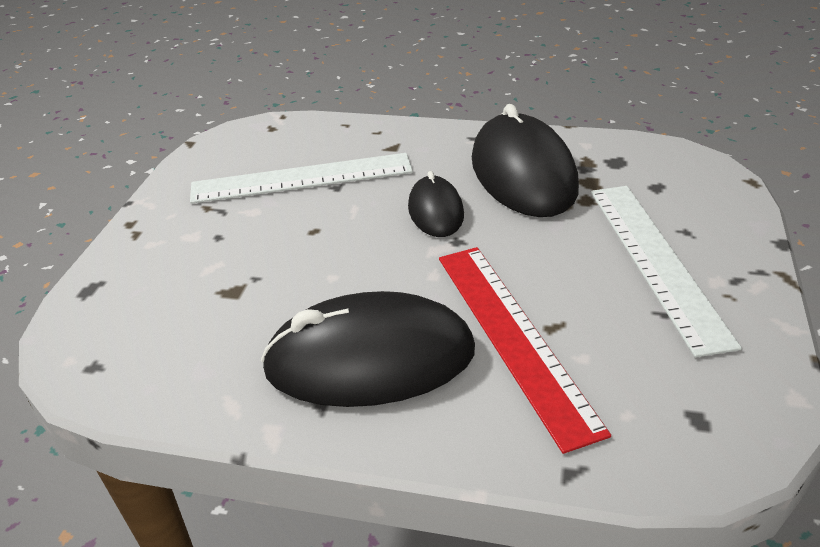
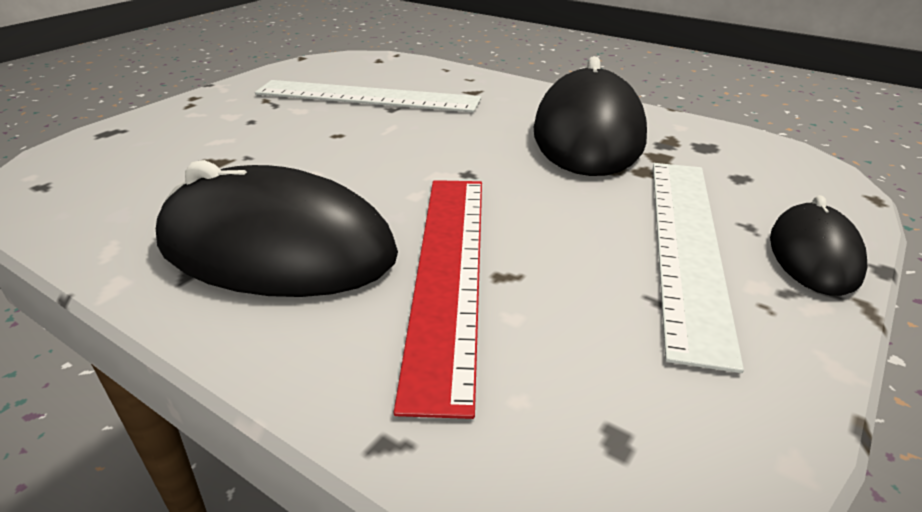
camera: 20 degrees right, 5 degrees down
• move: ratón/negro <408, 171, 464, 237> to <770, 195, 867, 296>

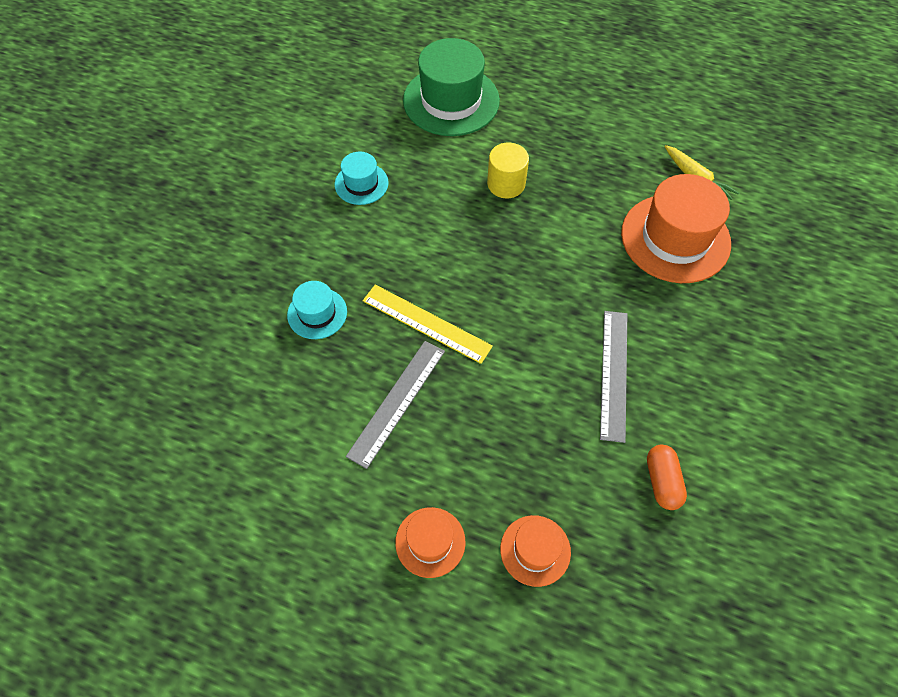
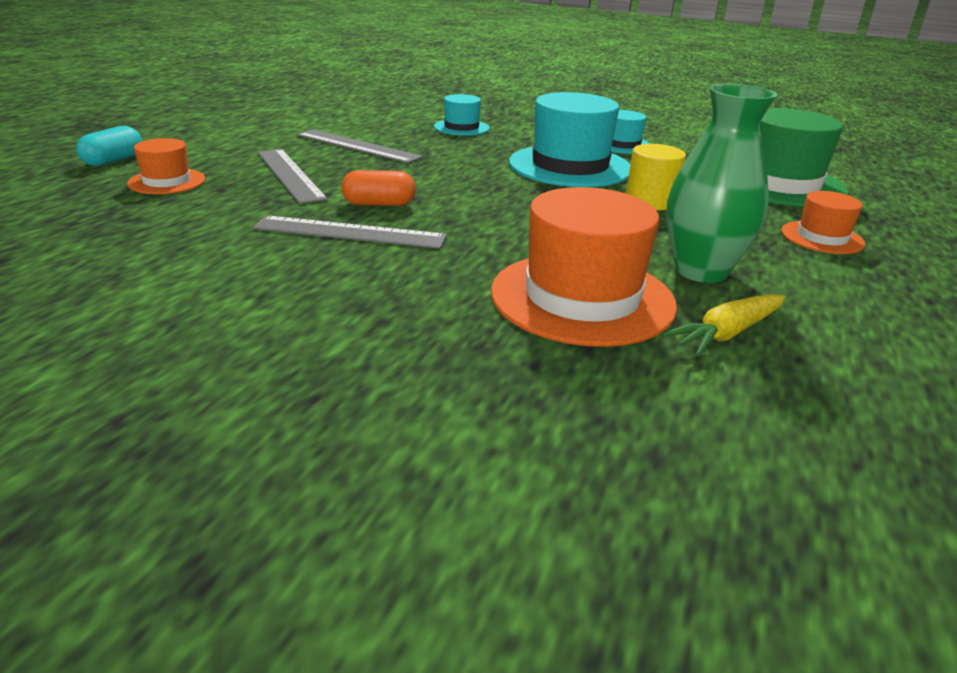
camera: 90 degrees right, 30 degrees down
• delete: regla/amarillo <363, 285, 493, 364>
• move: cápsula/naranja <647, 445, 687, 510> to <341, 170, 416, 206>
• move: sombrero/naranja <395, 507, 465, 578> to <781, 191, 865, 254>
• insert: florero/verde <666, 84, 777, 283>
• insert: sombrero/turquesa <509, 92, 630, 187>
• insert: cápsula/turquesa <76, 126, 142, 166>
• insert: regla/gris <258, 149, 328, 204>

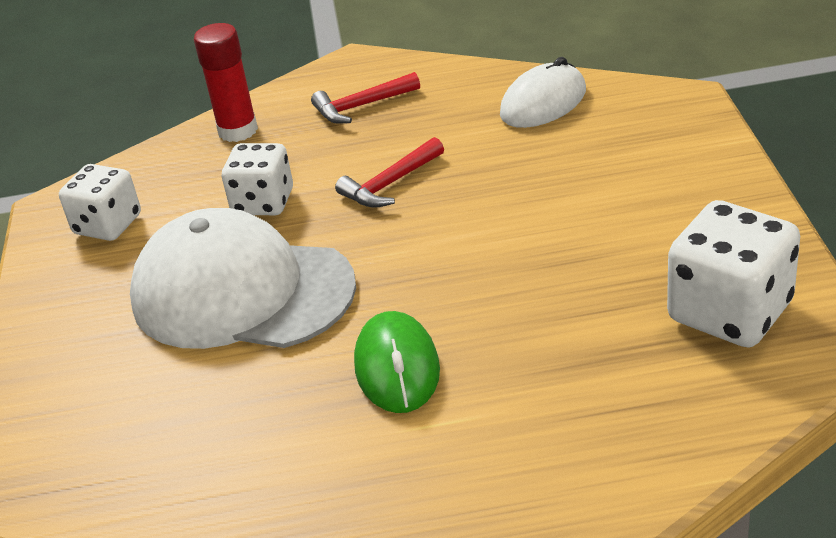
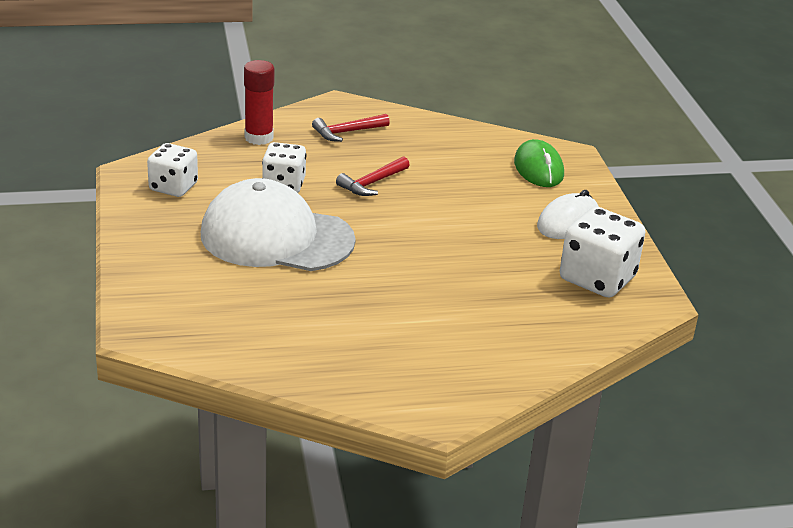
camera: 10 degrees left, 5 degrees down
• move: ratón/blanco <500, 57, 586, 128> to <537, 190, 599, 239>
• move: ratón/verde <354, 311, 440, 413> to <514, 139, 564, 187>

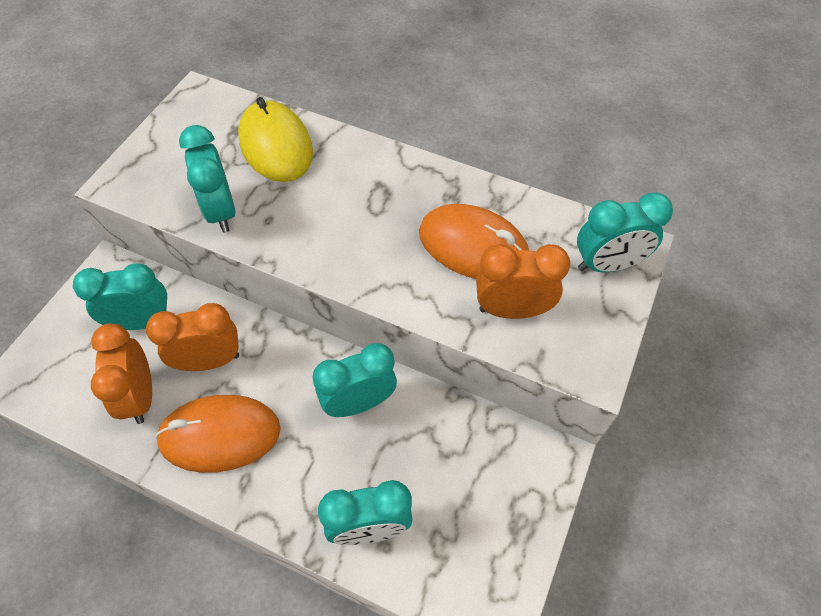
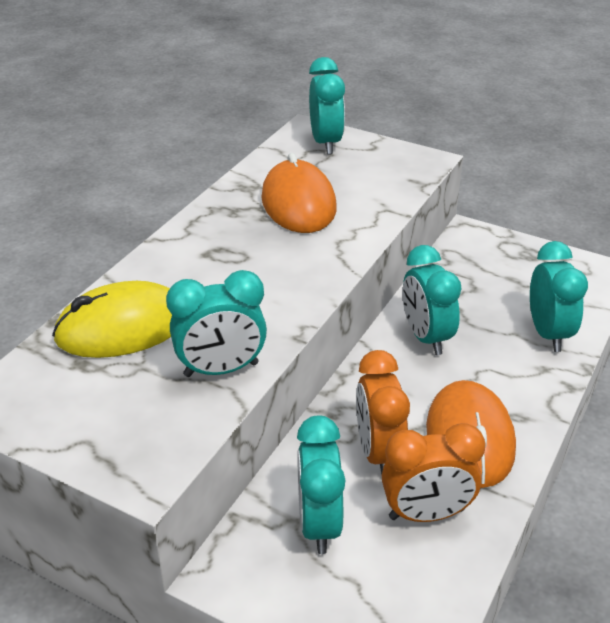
camera: 85 degrees left, 20 degrees down
• rotate: ratón/naranja <419, 204, 529, 279> = <261, 153, 337, 233> 45 degrees counterclockwise
• delete: despertador/naranja <476, 244, 570, 319>

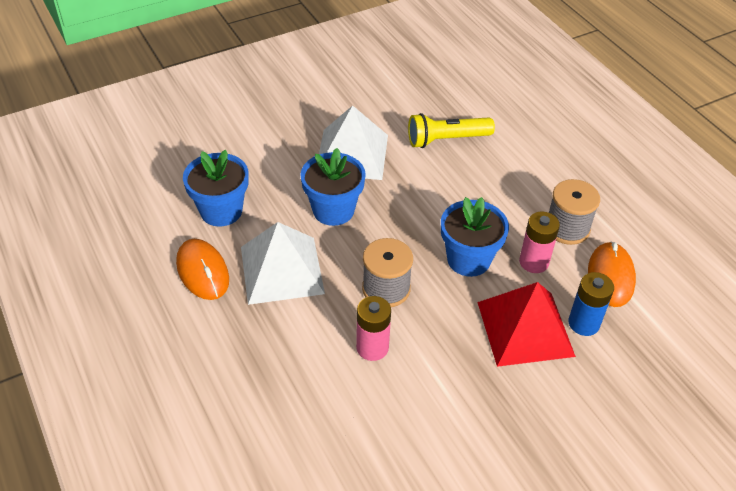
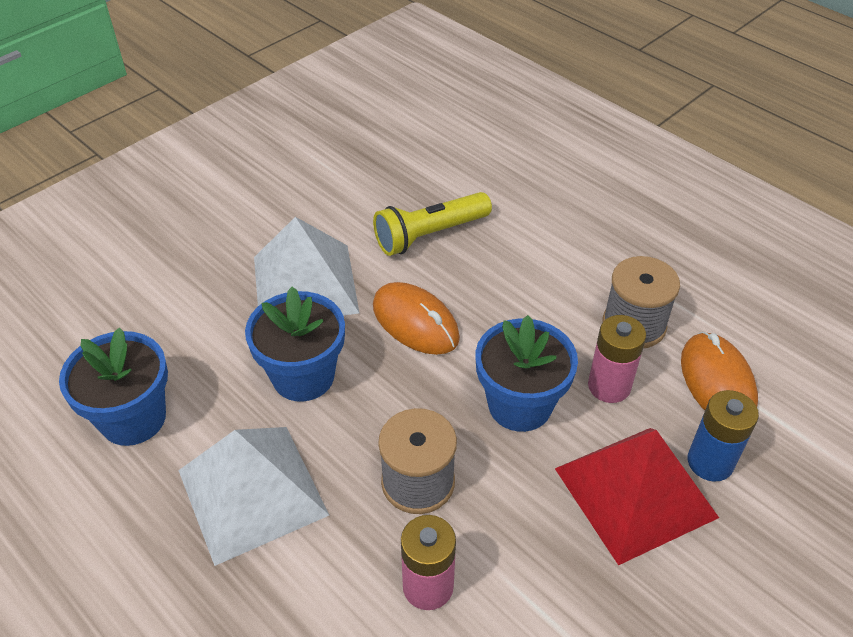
camera: 15 degrees left, 0 degrees up
• move: ratón/naranja <176, 239, 229, 300> to <373, 282, 460, 355>

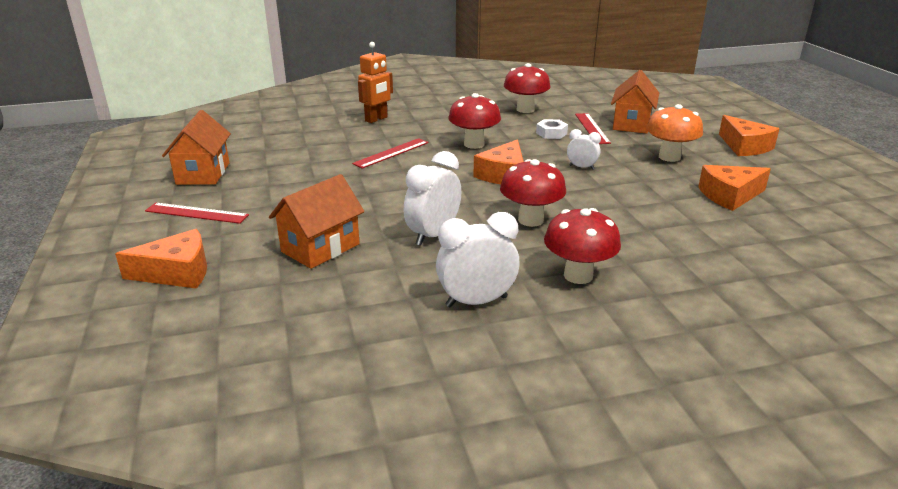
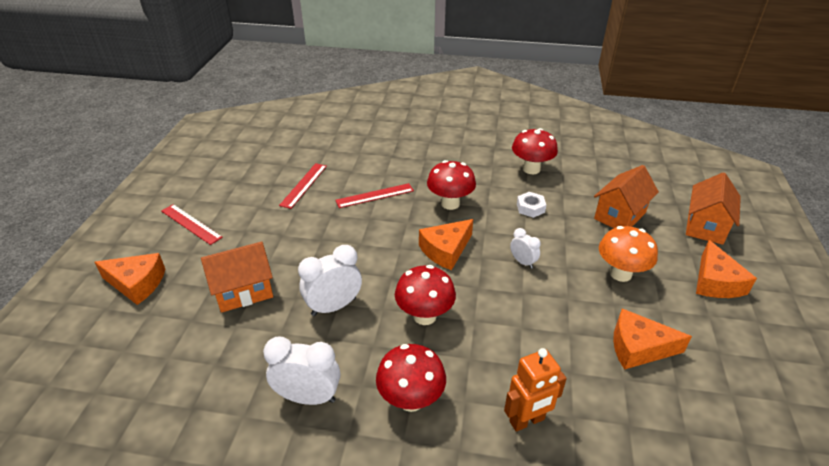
camera: 25 degrees right, 10 degrees up
• move: robot/naranja <358, 42, 393, 123> to <504, 348, 567, 432>
• move: casa/naranja <162, 110, 231, 185> to <686, 172, 741, 245>
• move: regla/rojo <575, 113, 611, 144> to <279, 163, 327, 209>

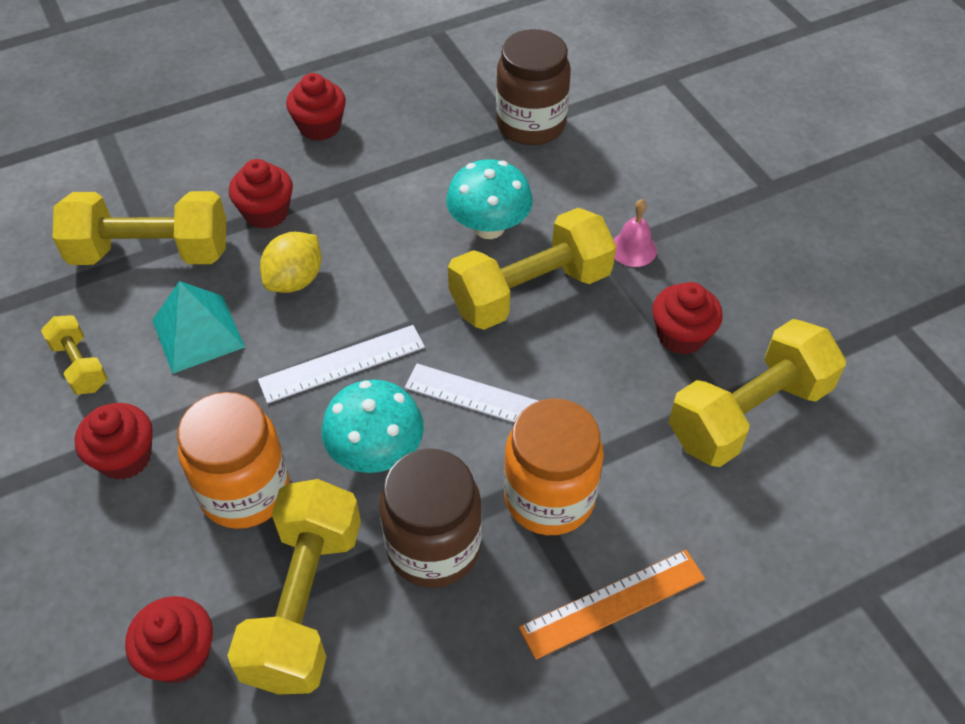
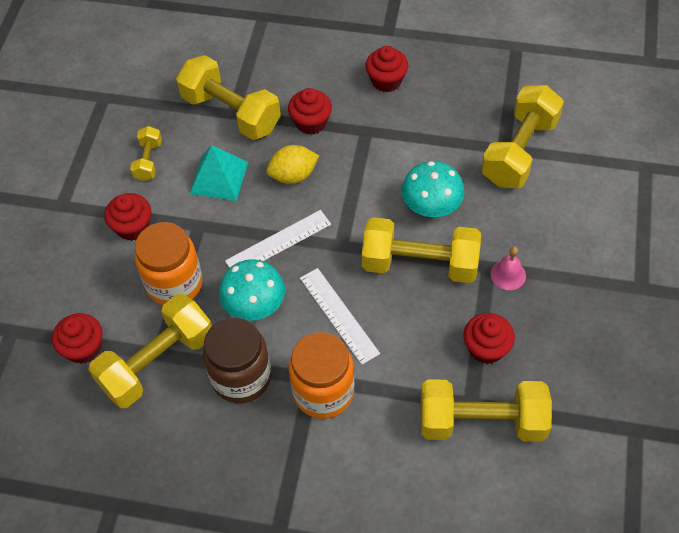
camera: 40 degrees right, 5 degrees up
• replace: tarro/marrón <496, 29, 571, 145> to mancuerna/amarillo <481, 85, 564, 188>
• rotate: regla/blanco <258, 325, 425, 404> = <225, 210, 331, 268> 45 degrees counterclockwise
• delete: regla/naranja <519, 550, 705, 660>

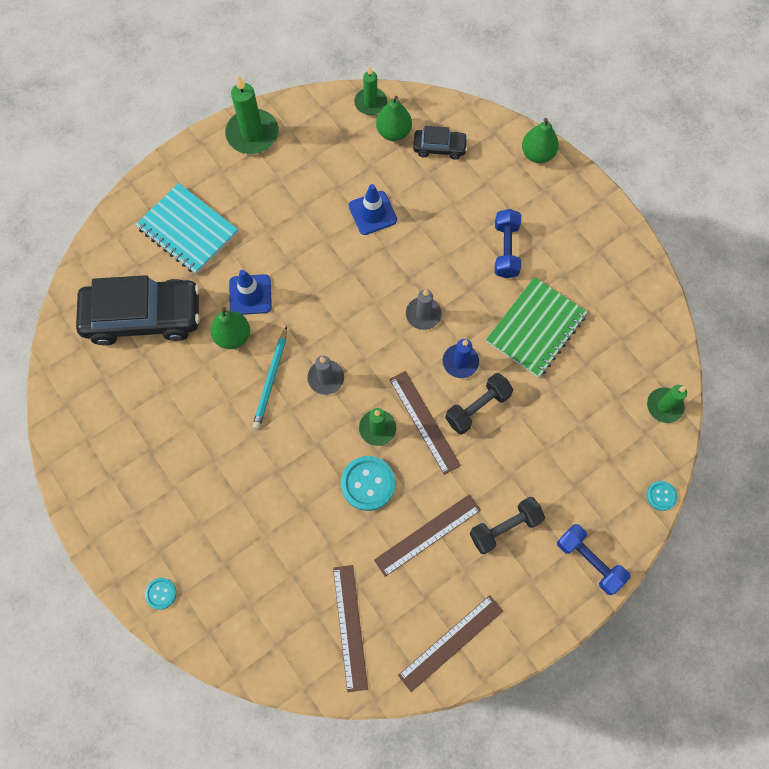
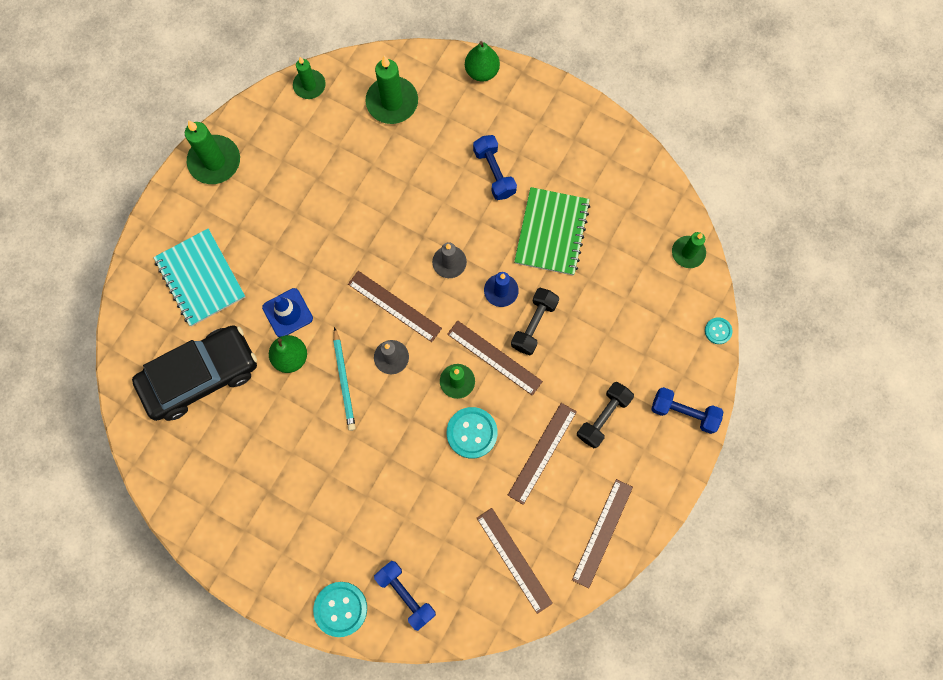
camera: 25 degrees left, 5 degrees up
• delete: pera/verde <376, 96, 412, 141>
• replace: coche/negro <413, 126, 468, 160> to vela/verde <365, 56, 418, 124>
• rotate: cuaderno/turquesa <135, 183, 238, 274> = <153, 229, 245, 326> 45 degrees clockwise
• delete: cono de tráfico/azul <349, 184, 397, 235>
• resize: botón/turquesa <145, 578, 177, 610> = <313, 582, 367, 637> x1.84
• insert: regla/marrón <348, 271, 442, 342>
• insert: mancuerna/azul <374, 561, 436, 631>

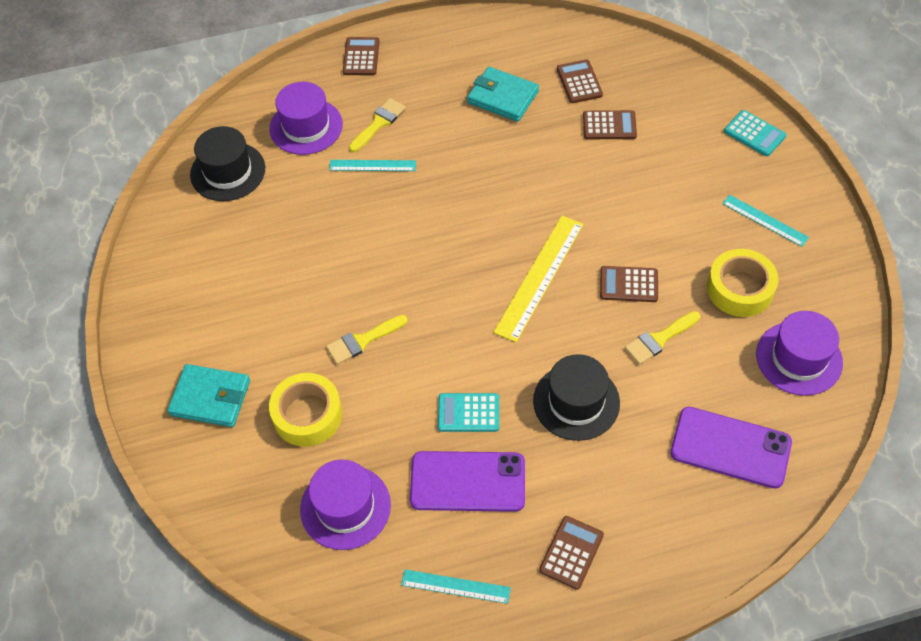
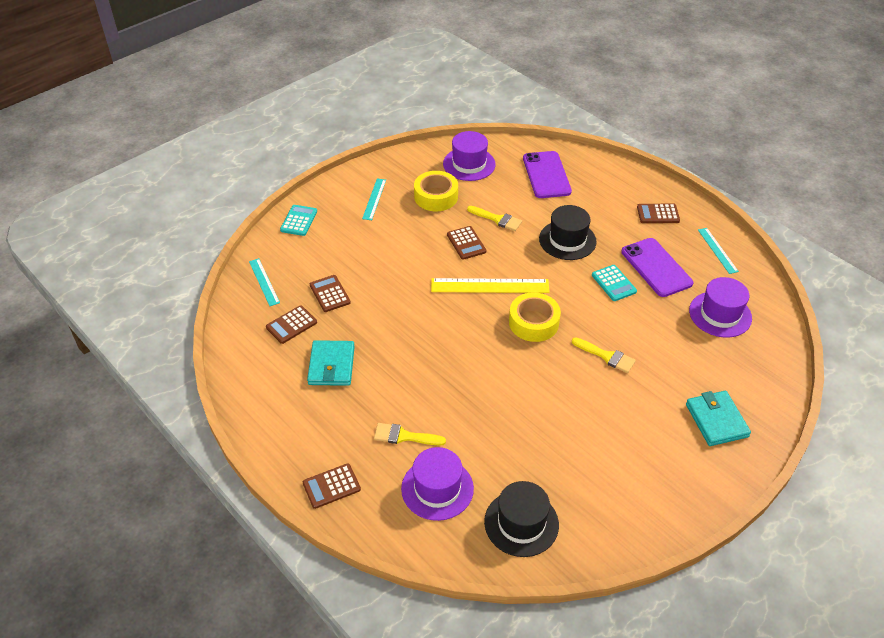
camera: 120 degrees left, 10 degrees down
• move: regla/turquesa <329, 160, 416, 171> to <249, 258, 280, 306>
• move: cinta adhesiva/amarillo <269, 373, 342, 447> to <509, 292, 561, 342>

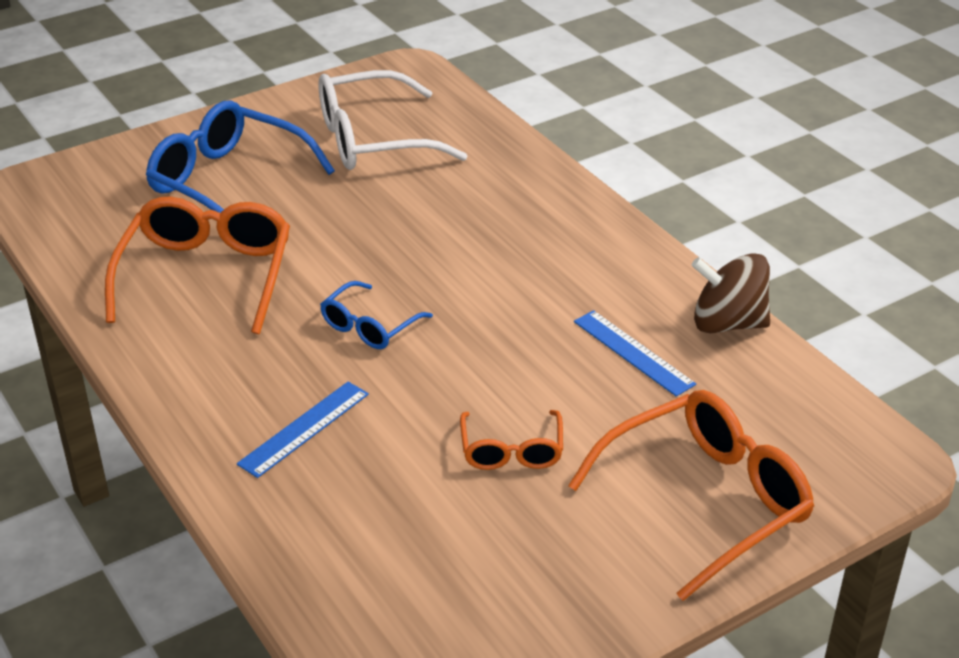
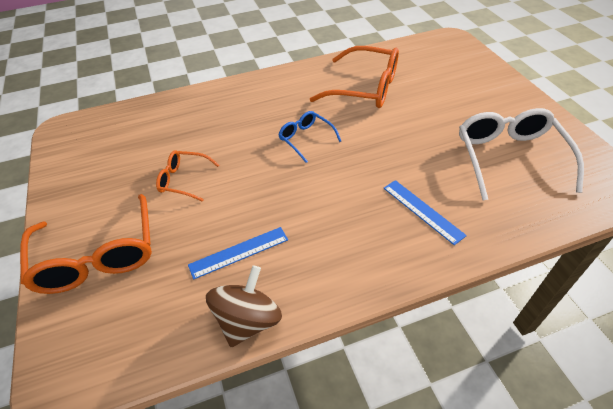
camera: 105 degrees right, 10 degrees up
• delete: gafas/azul <146, 101, 335, 213>
• move: regla/azul <237, 382, 369, 478> to <384, 180, 467, 245>

